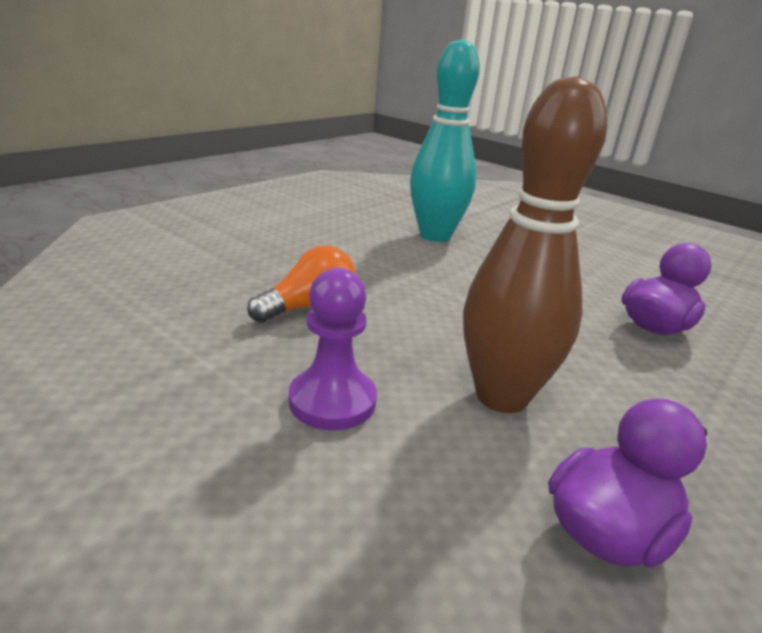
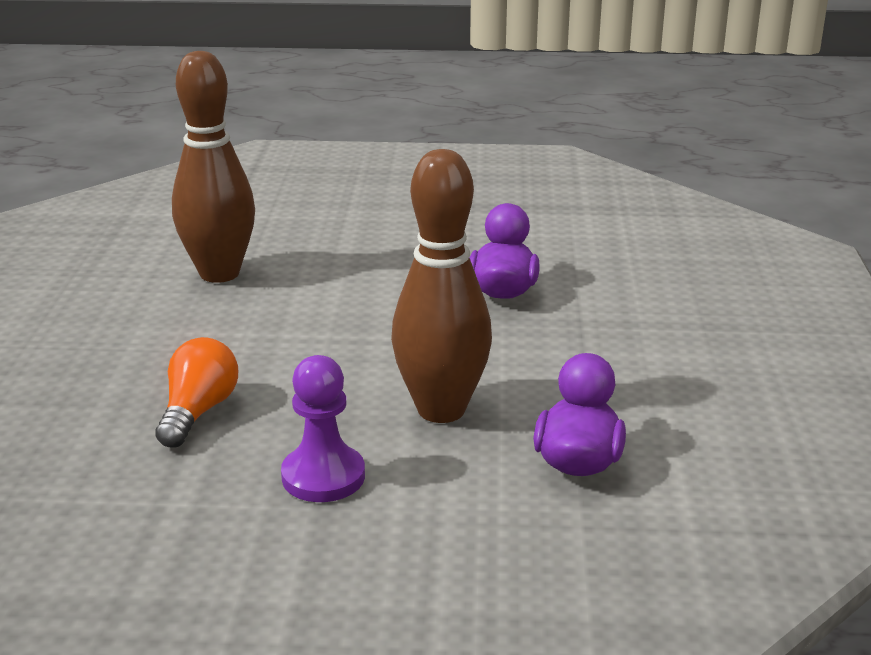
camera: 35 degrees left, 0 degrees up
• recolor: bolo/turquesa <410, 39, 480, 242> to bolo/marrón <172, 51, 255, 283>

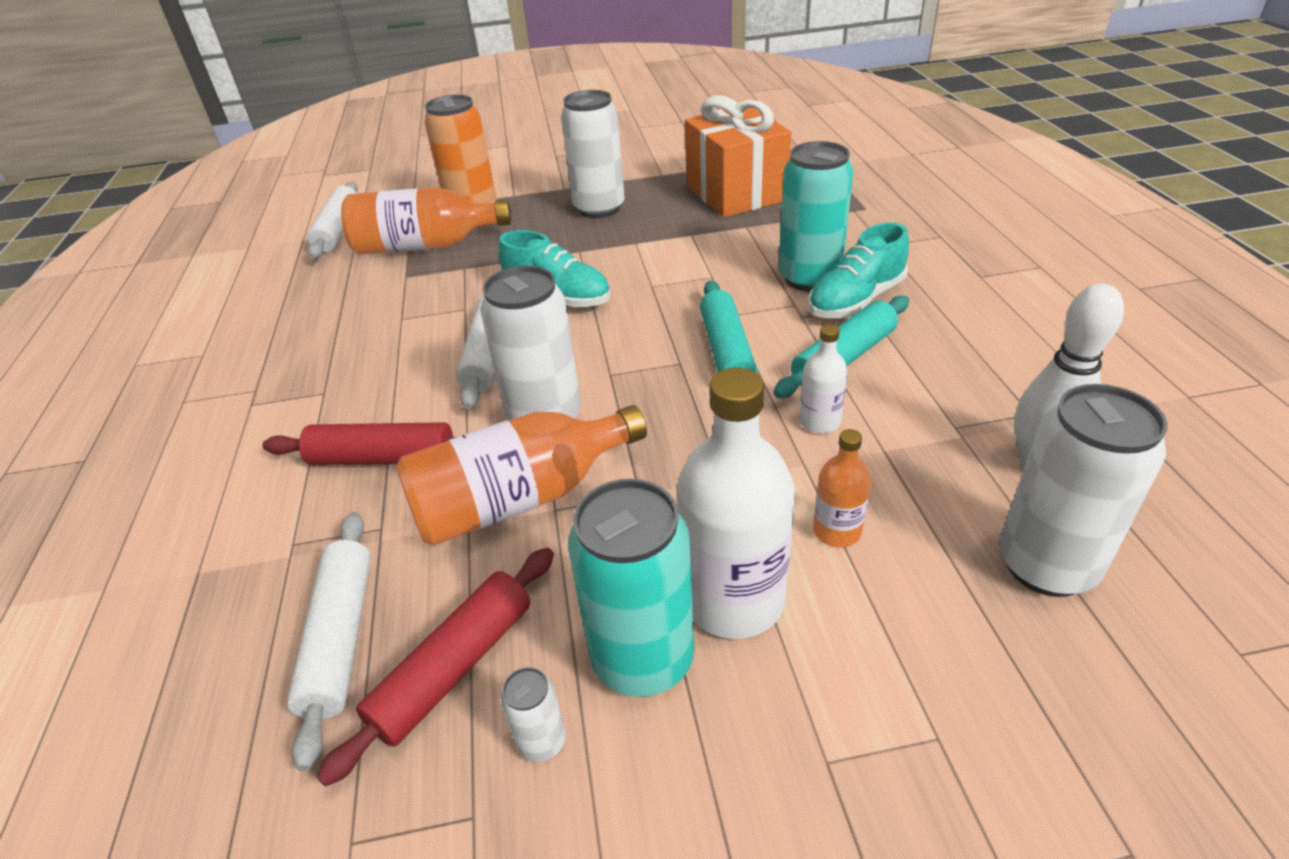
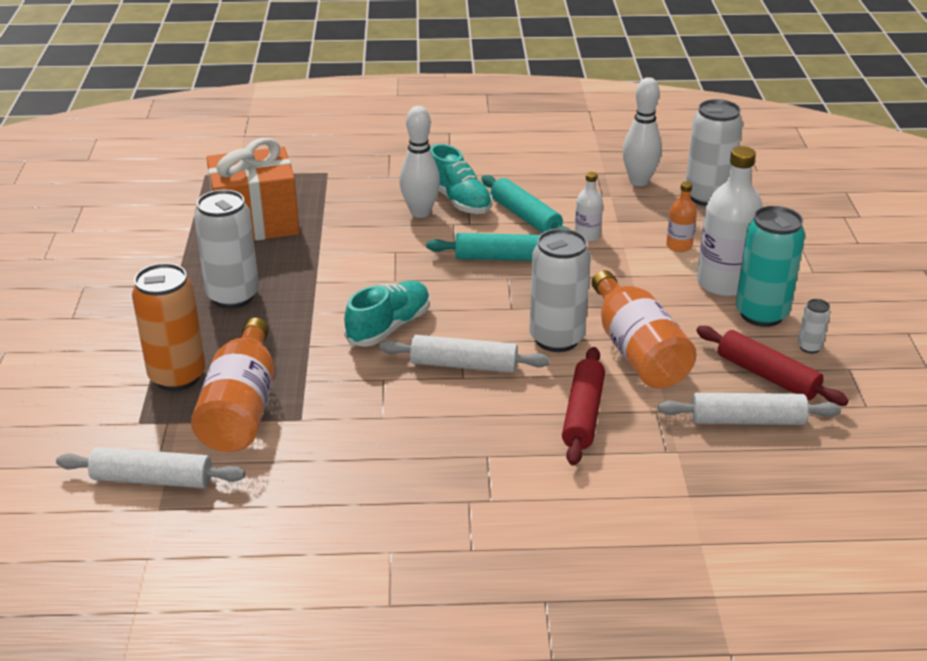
camera: 85 degrees left, 5 degrees down
• replace: lata/turquesa <779, 141, 853, 291> to bolo/blanco <399, 106, 440, 218>

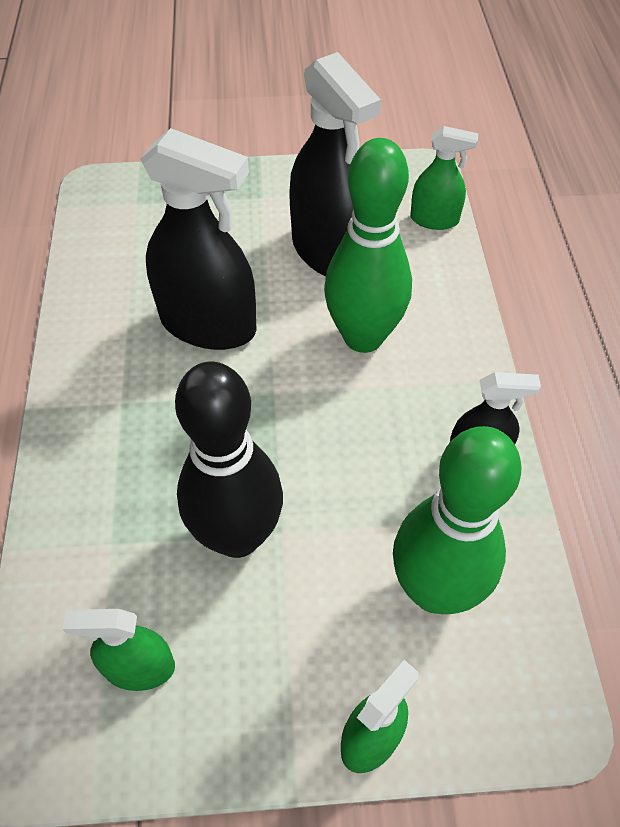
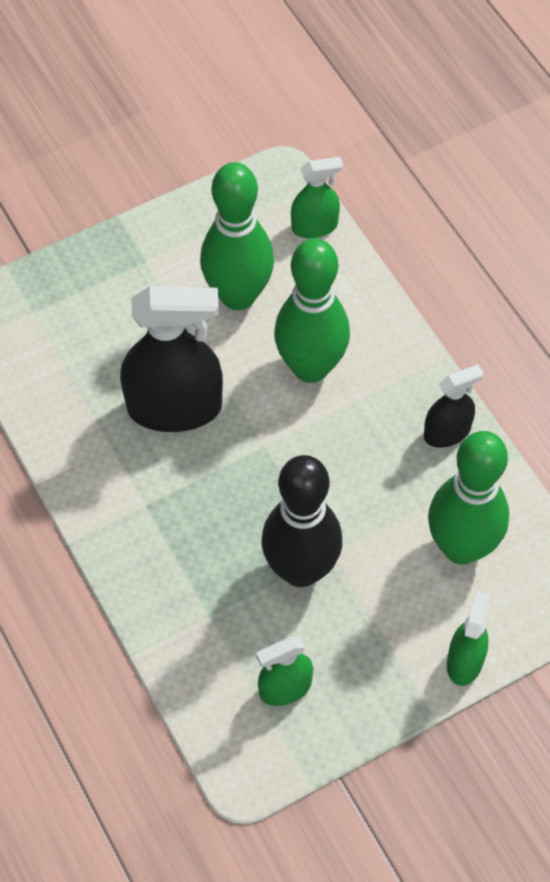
camera: 25 degrees left, 5 degrees up
• replace: pulverizador/negro <289, 52, 381, 276> to bolo/verde <200, 162, 274, 310>

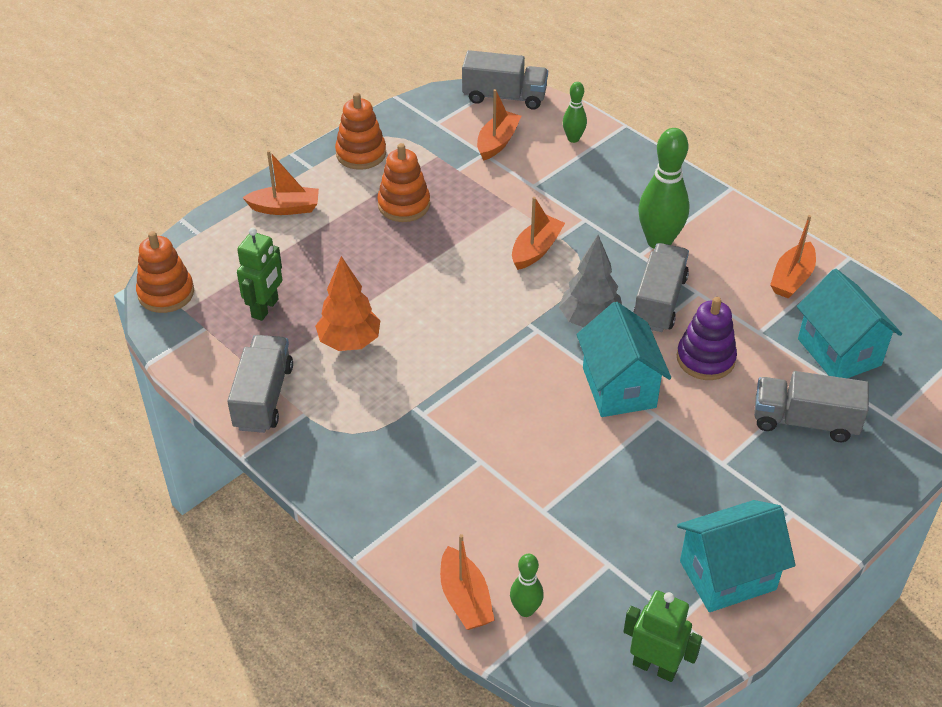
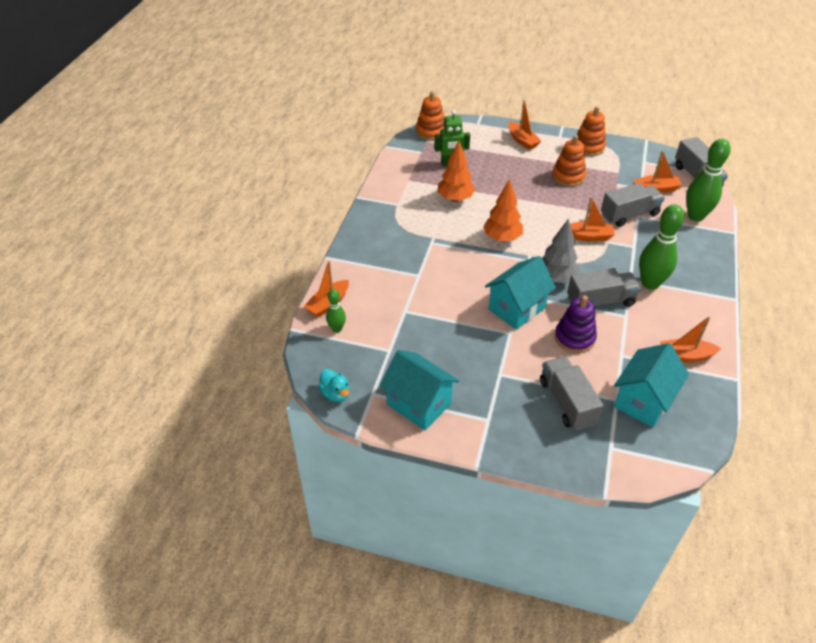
camera: 60 degrees right, 0 degrees up
• resize: bolo/verde <563, 82, 587, 143> = <686, 139, 731, 222> x1.89
• move: camión/gris <227, 335, 293, 433> to <601, 183, 665, 227>
• replace: robot/verde <624, 590, 702, 682> to pato/turquesa <318, 369, 349, 402>
• insert: árbol/naranja <483, 179, 523, 242>

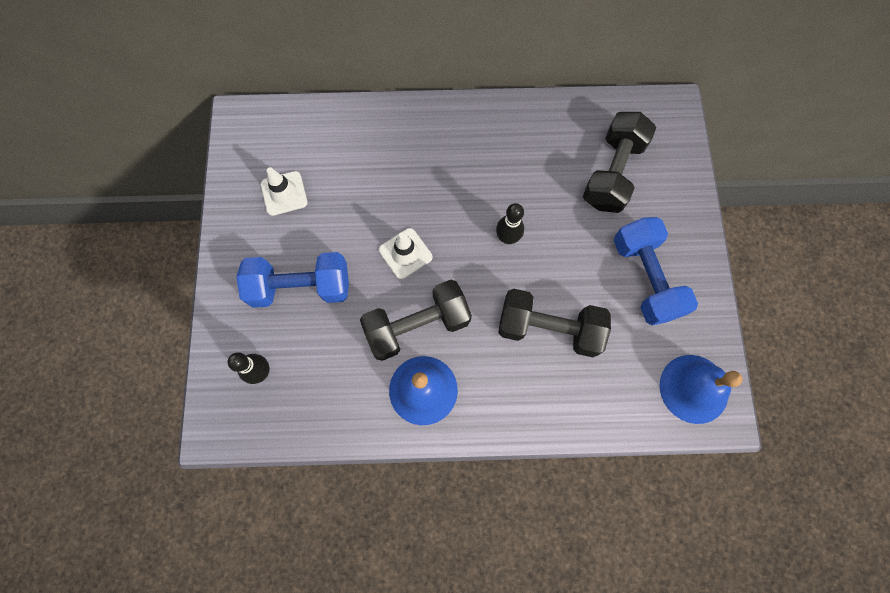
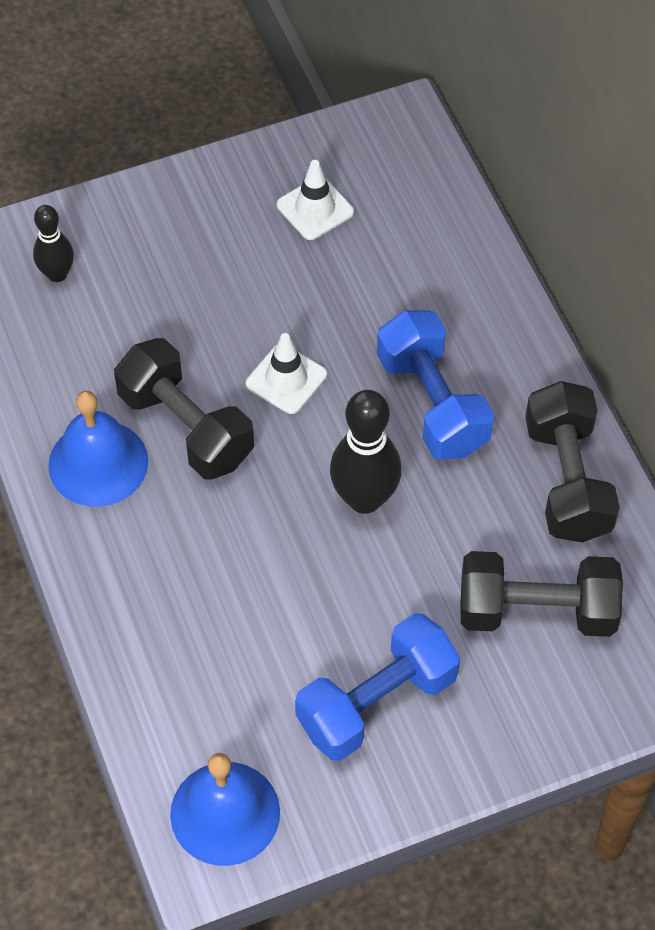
camera: 70 degrees right, 15 degrees down
• resize: bolo/negro <496, 203, 524, 244> = <330, 390, 402, 514> x1.65
• move: mancuerna/azul <236, 252, 349, 308> to <377, 310, 494, 459>
• move: mancuerna/negro <498, 289, 611, 357> to <525, 381, 620, 542>

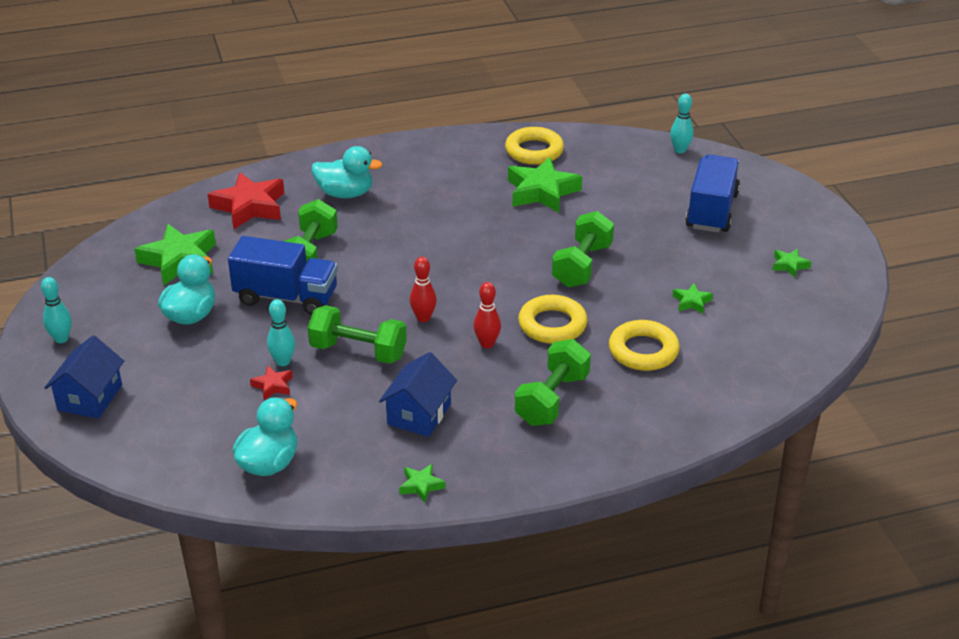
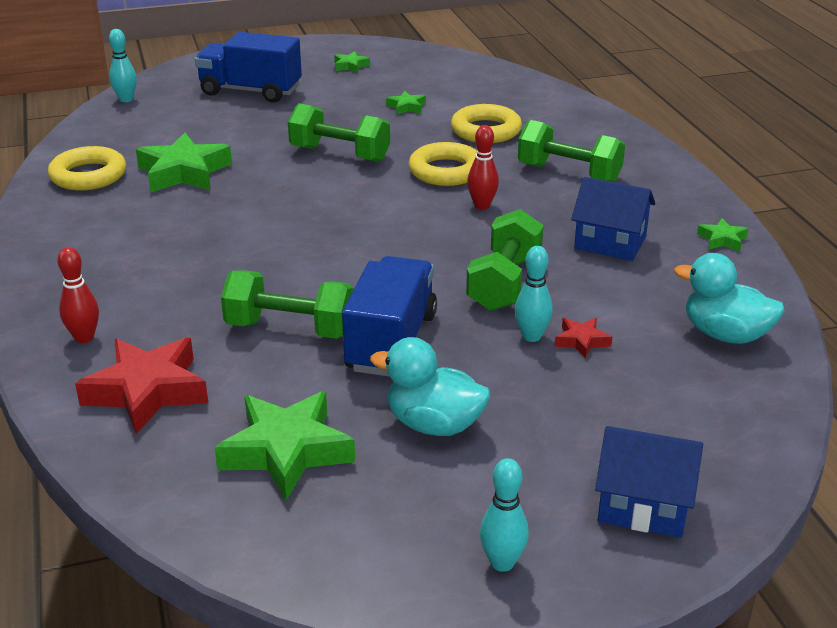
camera: 90 degrees left, 5 degrees down
• delete: pato/turquesa <312, 146, 382, 198>
• move: bolo/rojo <410, 257, 437, 322> to <57, 247, 99, 343>

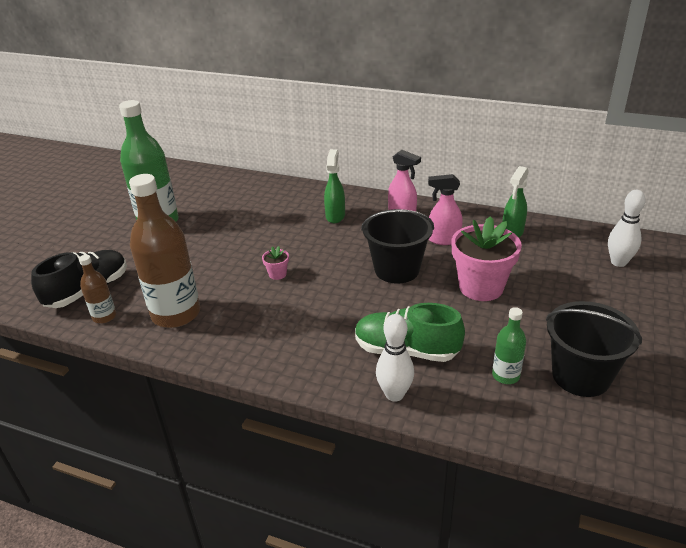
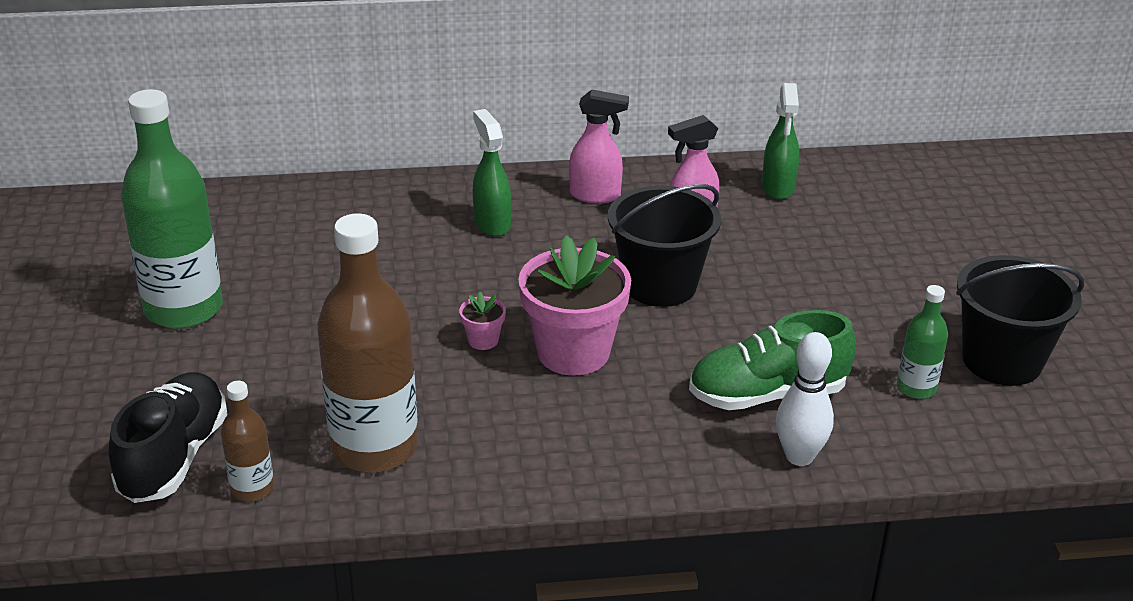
camera: 30 degrees left, 0 degrees up
• delete: bolo/blanco <608, 190, 646, 267>
• move: maceta/rosa <452, 216, 522, 301> to <518, 235, 631, 376>

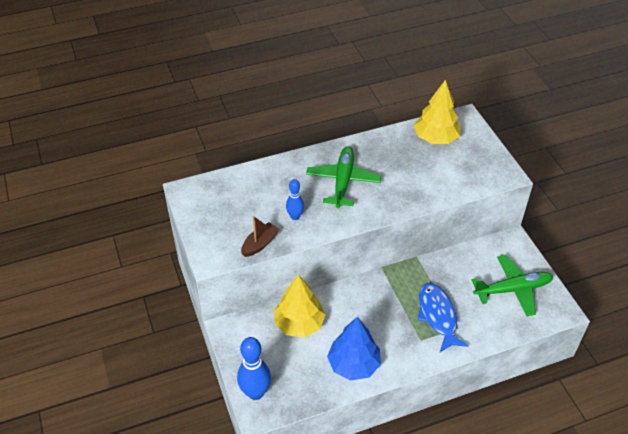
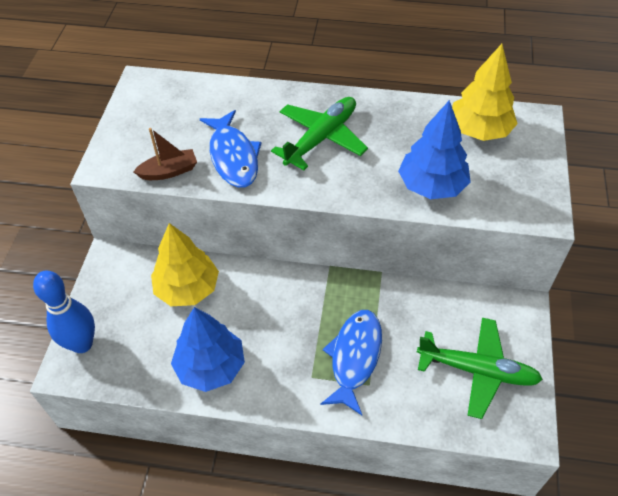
camera: 30 degrees right, 5 degrees up
• replace: bolo/azul <286, 179, 304, 220> to pez/azul <200, 110, 261, 188>
• insert: árbol/azul <398, 100, 471, 199>

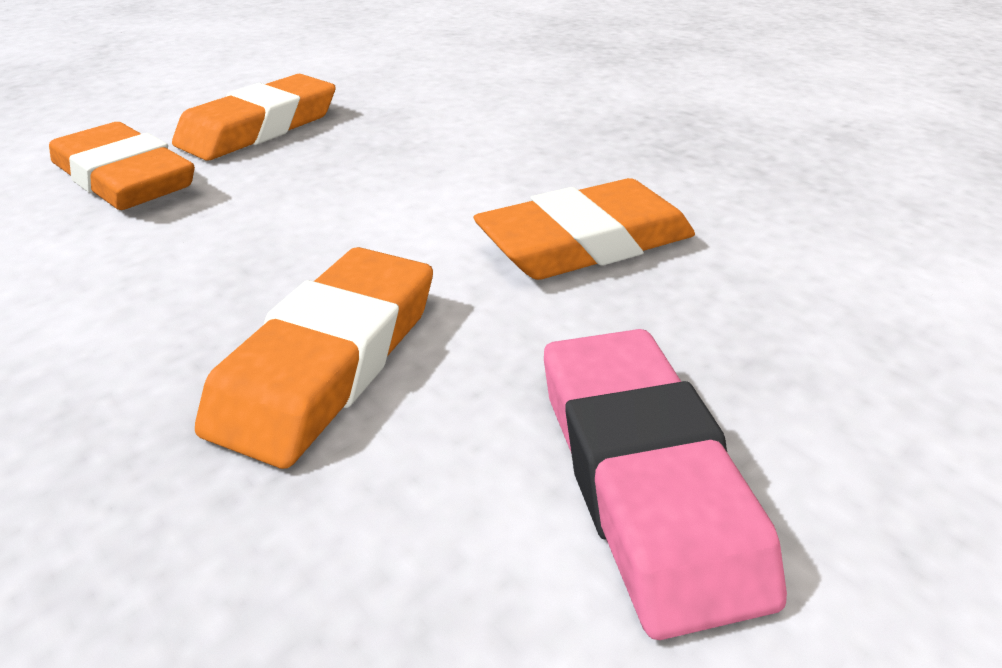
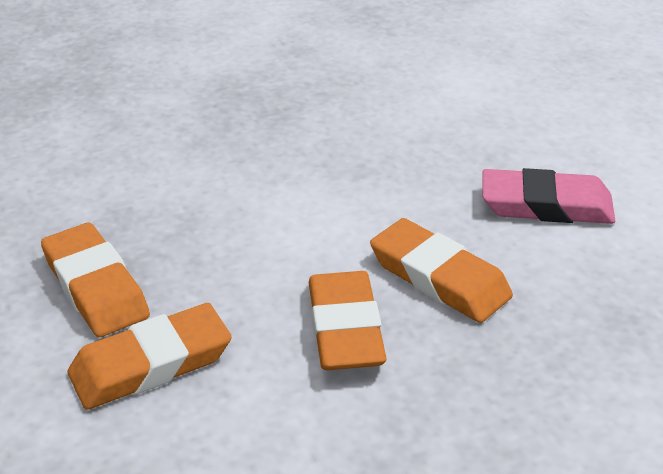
camera: 70 degrees left, 0 degrees up
• move: goma de borrar/naranja <474, 178, 695, 280> to <308, 271, 387, 370>

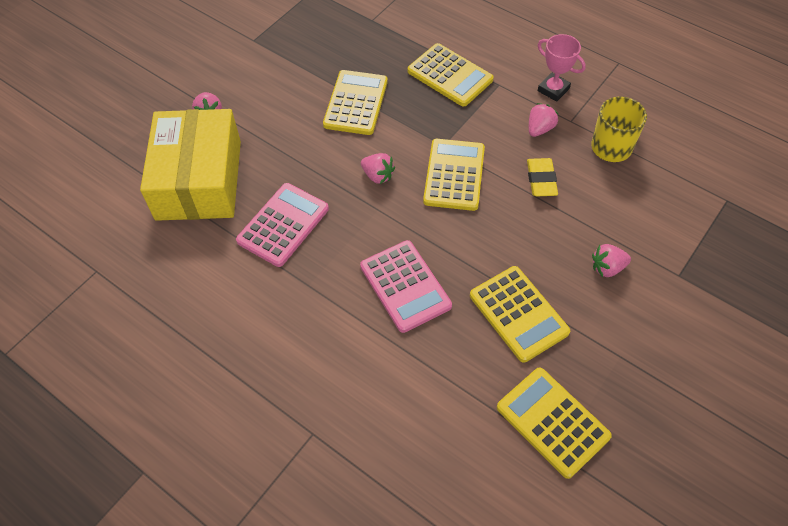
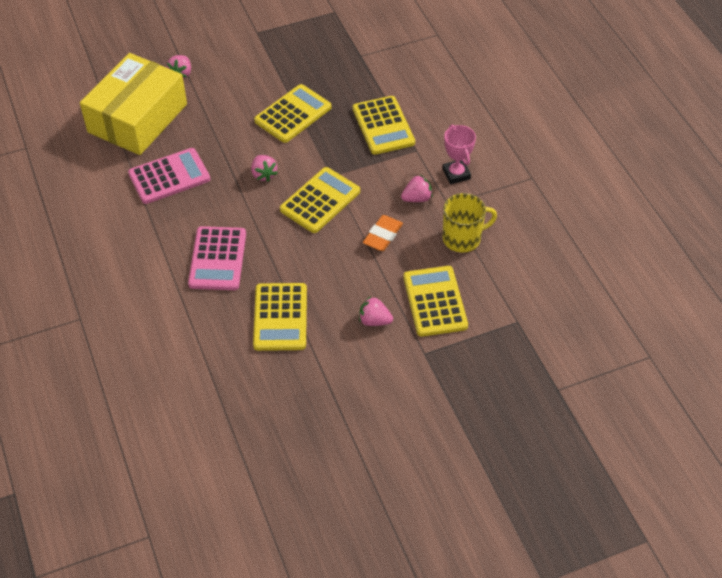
camera: 30 degrees right, 5 degrees down
• recolor: goma de borrar/amarillo <527, 158, 558, 196> to goma de borrar/naranja <363, 215, 403, 251>
• move: calculadora/amarillo <497, 368, 612, 479> to <403, 266, 468, 337>

